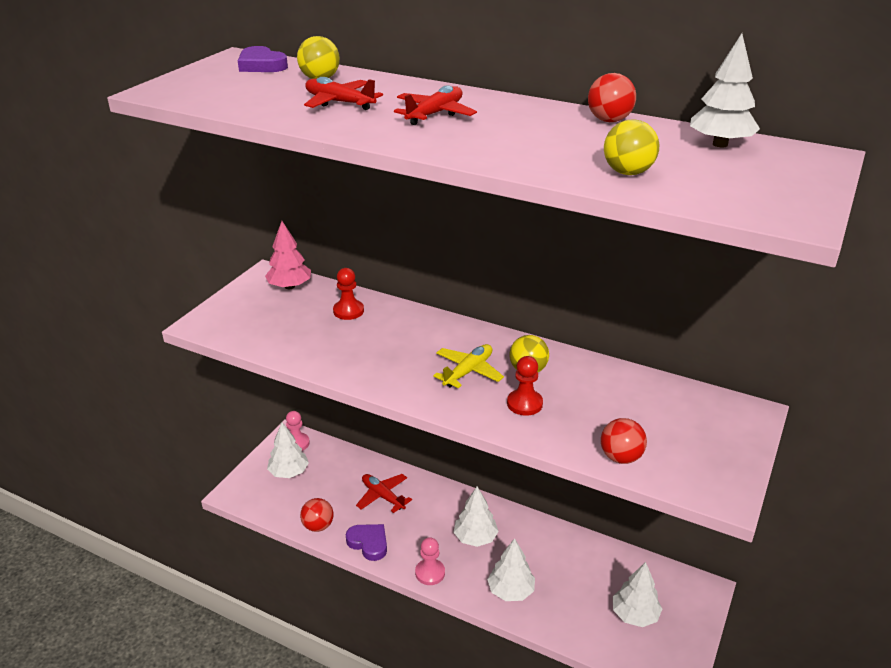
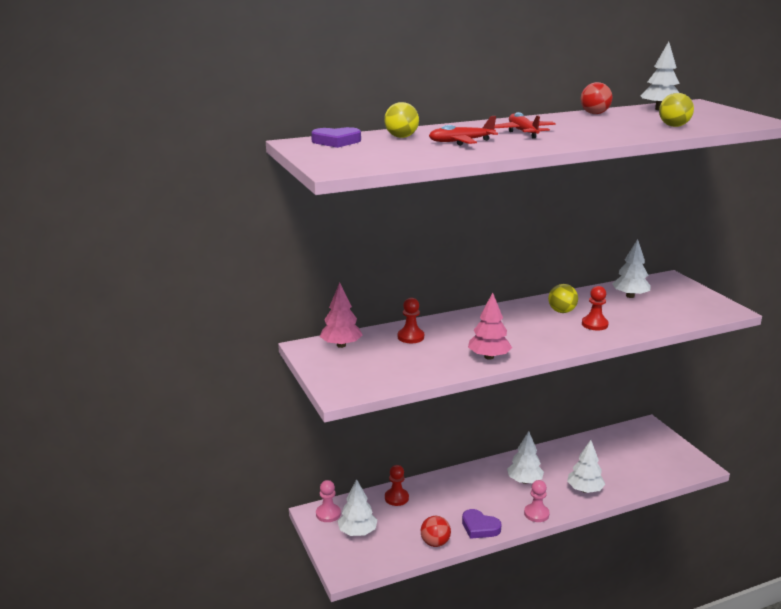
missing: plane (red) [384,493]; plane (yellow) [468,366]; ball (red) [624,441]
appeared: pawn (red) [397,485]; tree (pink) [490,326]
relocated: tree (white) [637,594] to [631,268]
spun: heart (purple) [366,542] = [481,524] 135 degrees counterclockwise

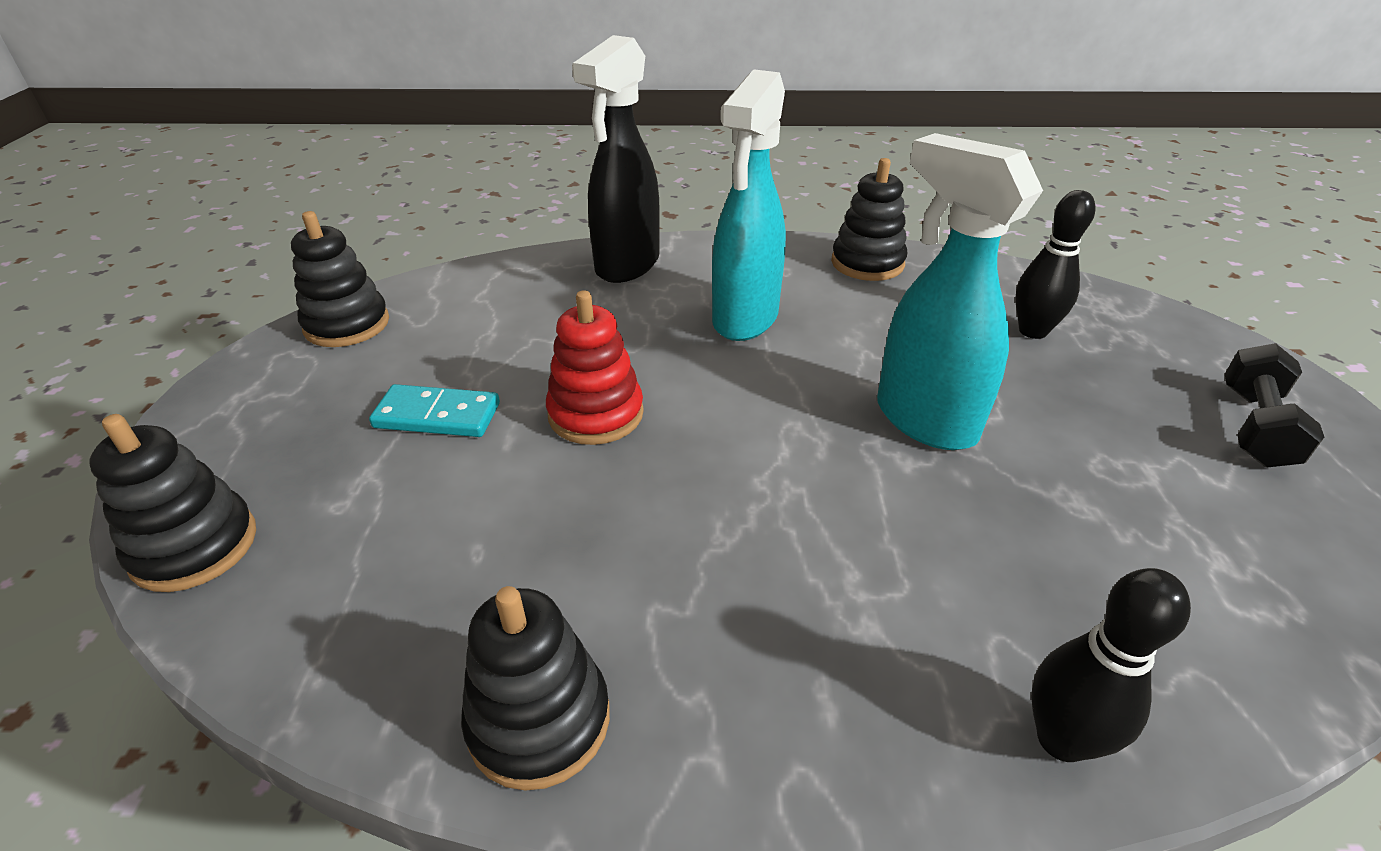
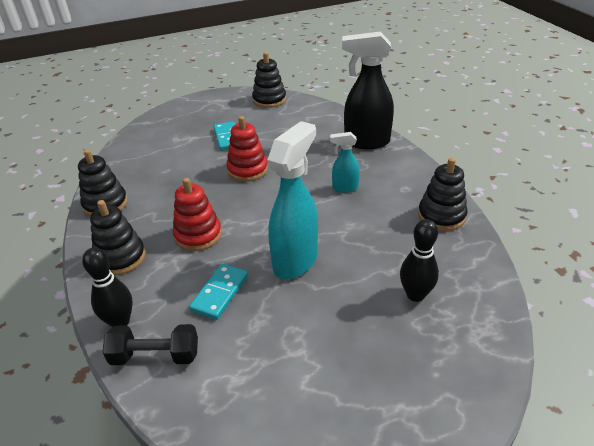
appeared: stacking toy (red) [197,214]; domino (turquoise) [218,292]
relocated: stacking toy (black) [172,503] to [118,237]; dumbbell (black) [1274,405] to [150,344]
size: spray bottle (turquoise) [749,205] = [345,162] x0.51

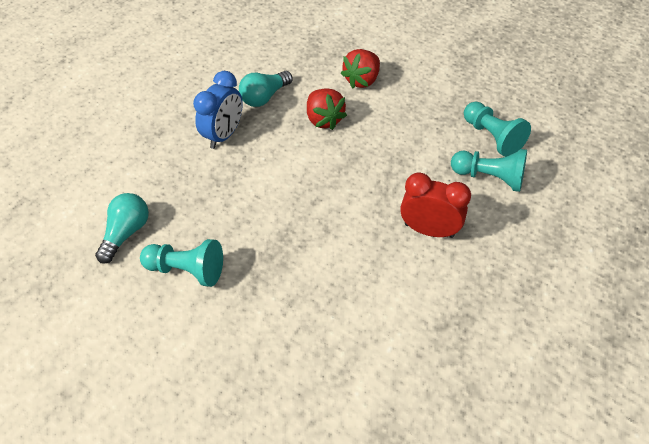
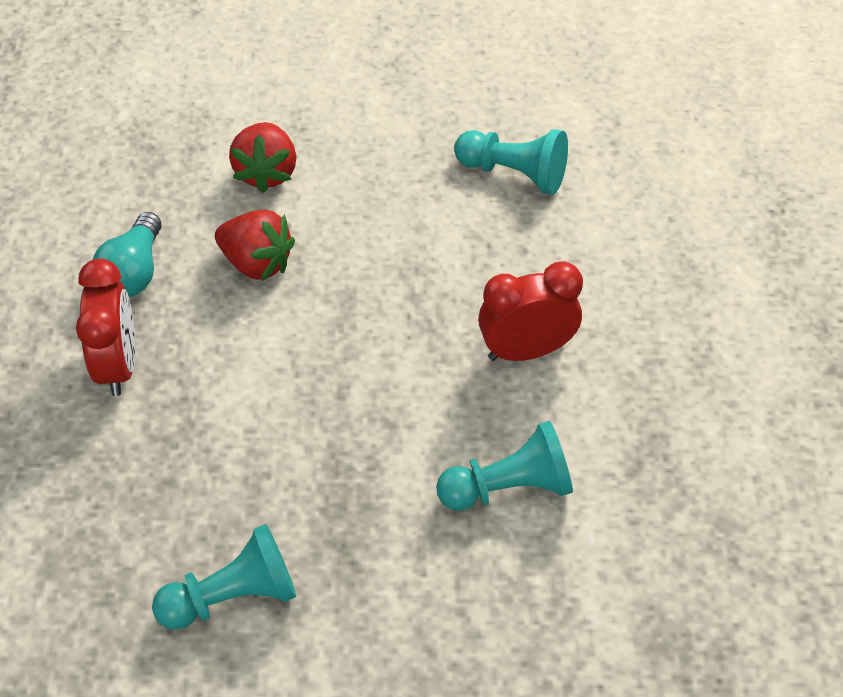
missing: light bulb (turquoise) [122,228]
relocated: pawn (turquoise) [489,170] to [504,465]
colour: clock (blue) [218,110] to clock (red) [105,327]

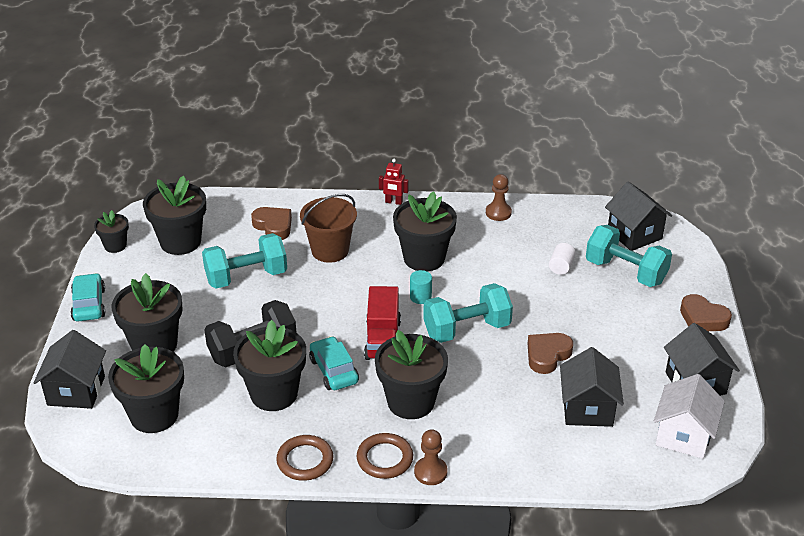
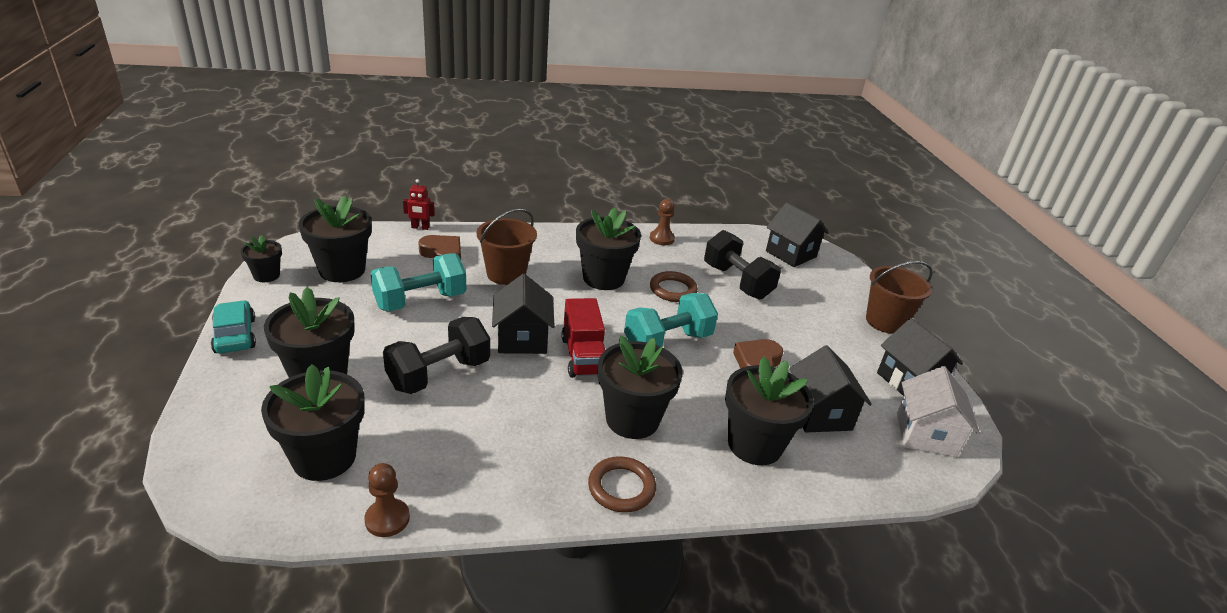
missing: car (turquoise) [334,363]; cylinder (turquoise) [421,287]; dumbbell (turquoise) [629,256]
relocated: house (black) [69,369] to [523,314]; flower pot (black) [269,365] to [769,411]; ring (brown) [304,458] to [674,286]; robot (red) [394,182] to [419,204]; pawn (brown) [431,457] to [387,500]
exchanged: cylinder (white) [562,259] to dumbbell (black) [742,265]; heart (brown) [706,312] to bucket (brown) [899,297]

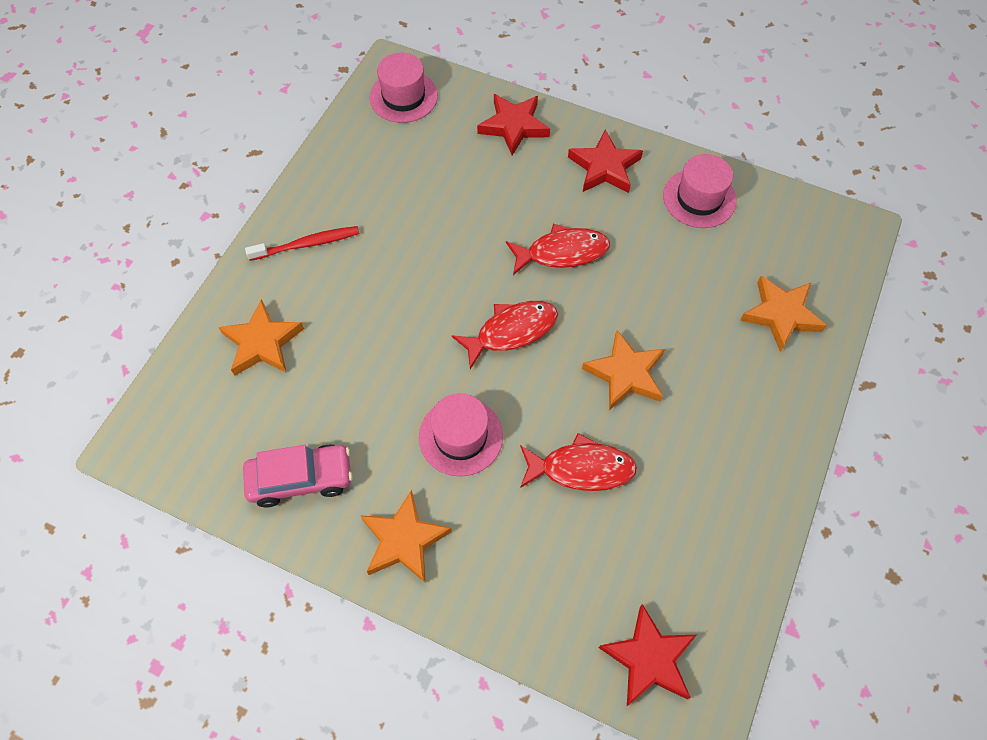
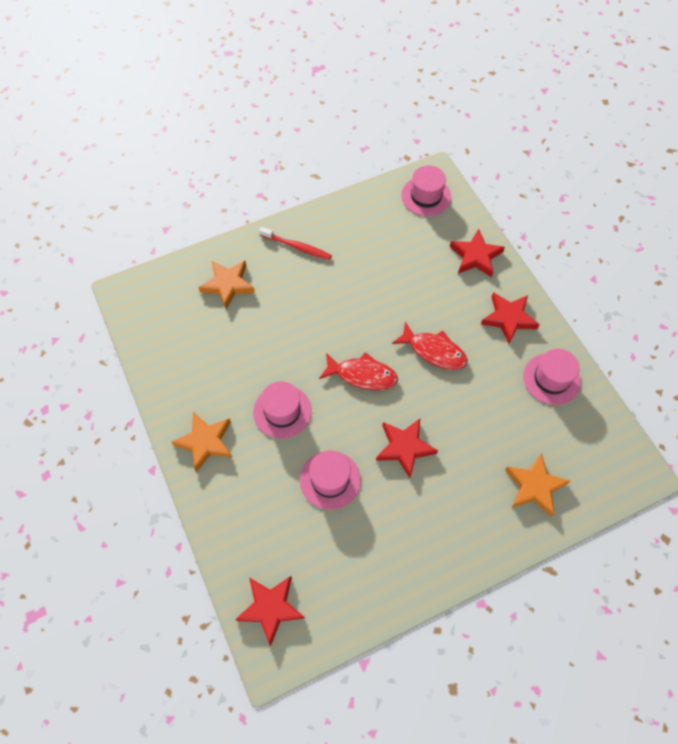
missing: car (pink) [298,476]
exchanged: fish (red) [578,462] to hat (pink) [330,480]
colour: star (orange) [623,370] to star (red) [407,448]

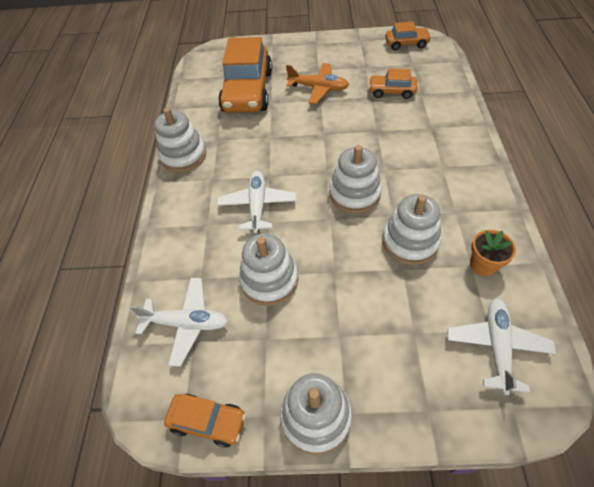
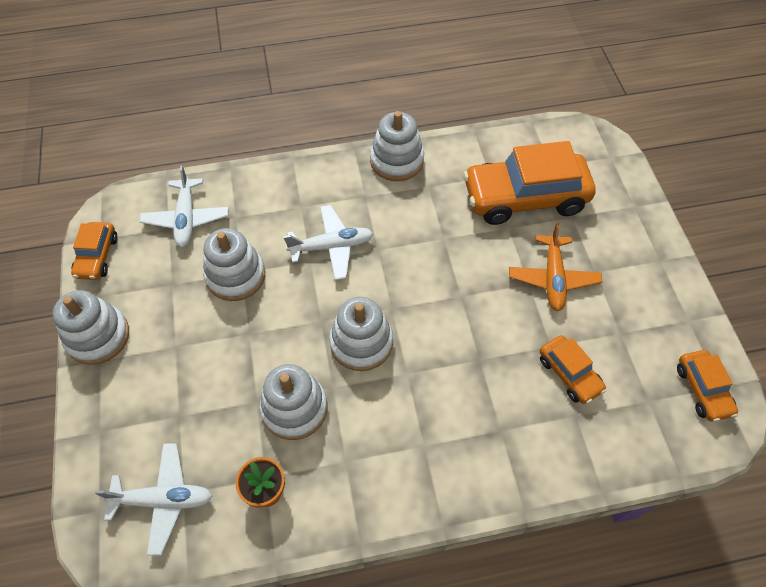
spun: car (orange) [392,84] = [573,369] 150 degrees clockwise

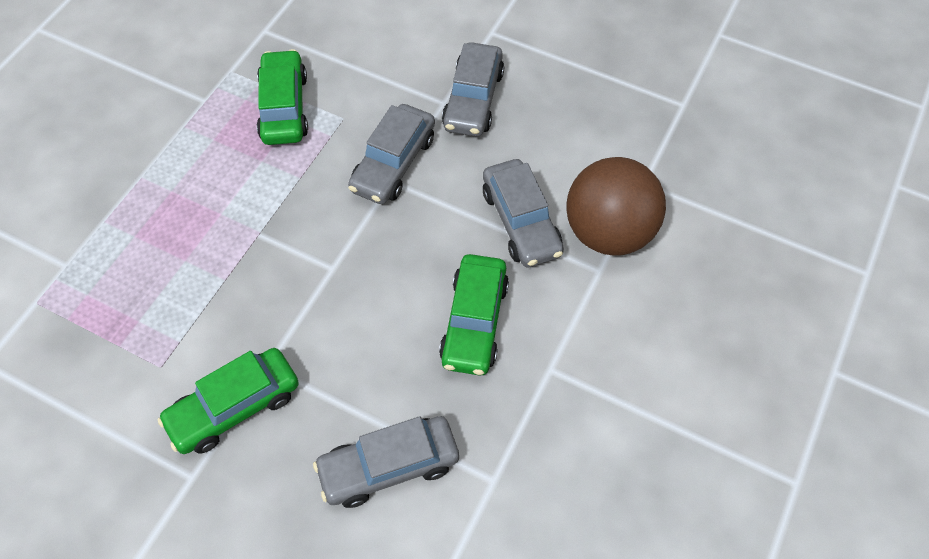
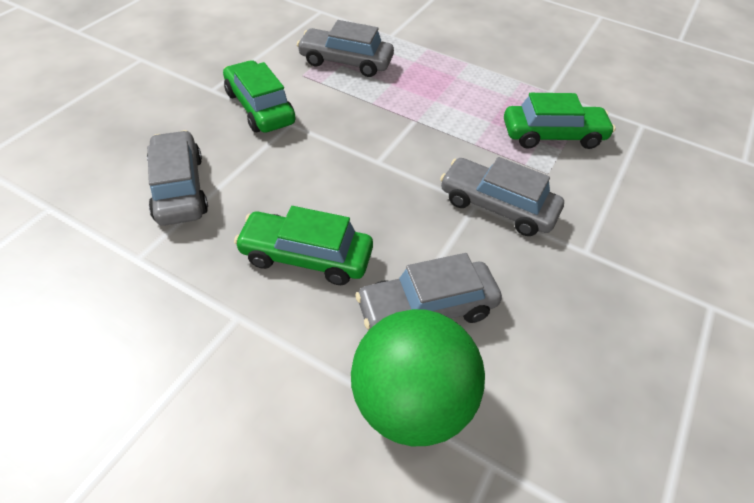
relocated: car (grey) [473,89] to [345,48]
colour: ball (brown) [616,206] to ball (green) [418,377]

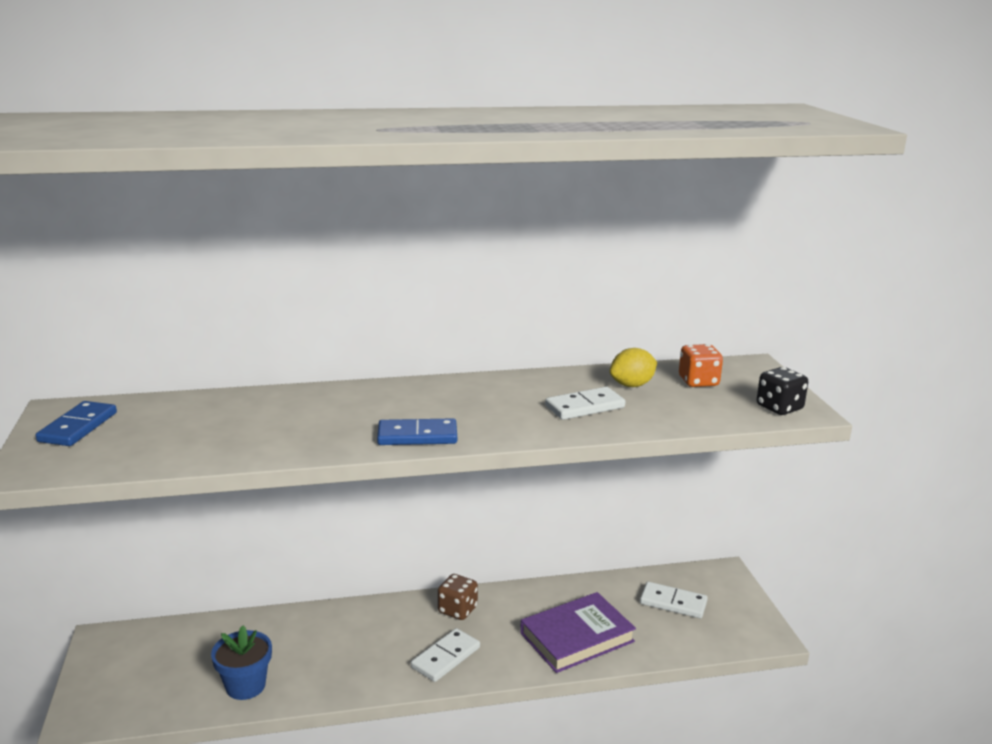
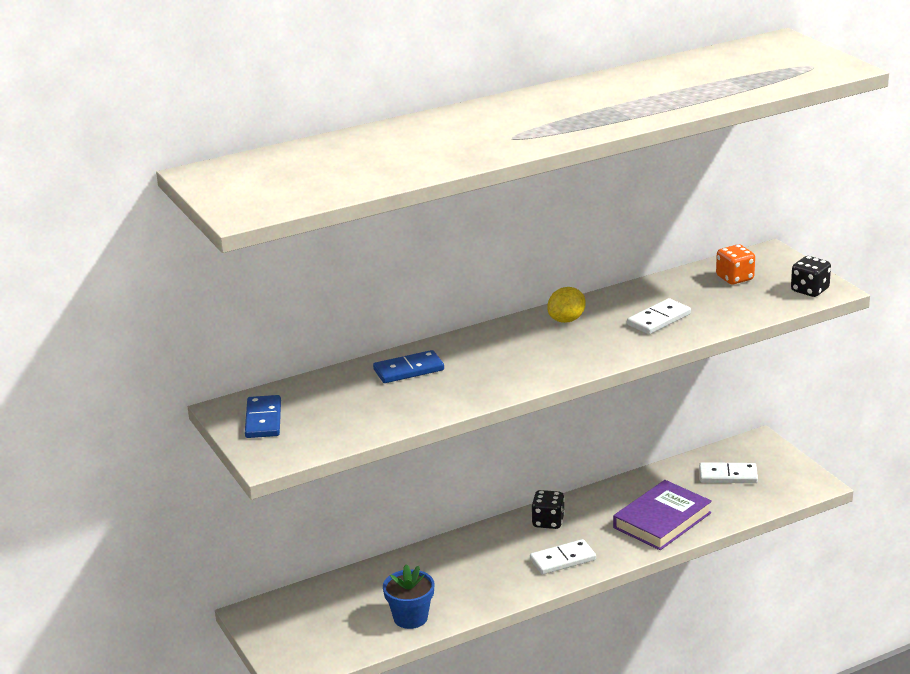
relocated: domino (blue) [417,431] to [408,366]; lemon (yellow) [633,367] to [566,305]
colour: dice (brown) [458,597] to dice (black) [548,509]
spun: domino (white) [445,655] = [563,557] 45 degrees clockwise

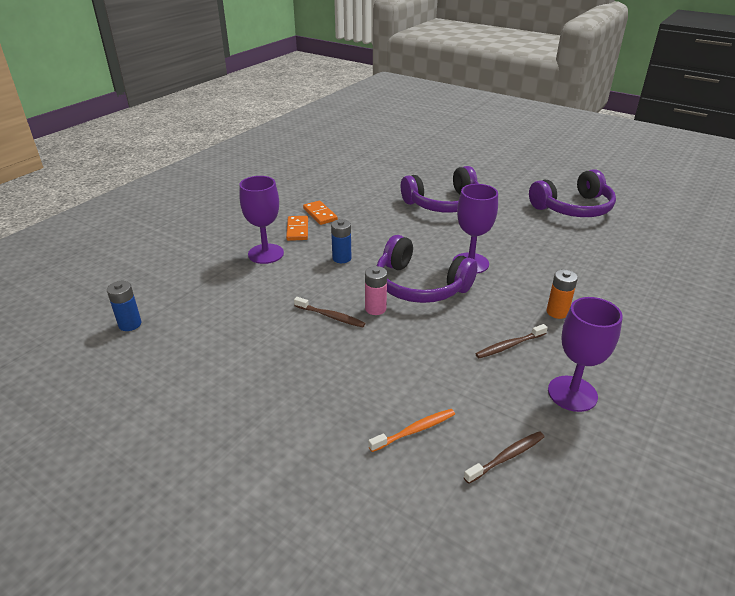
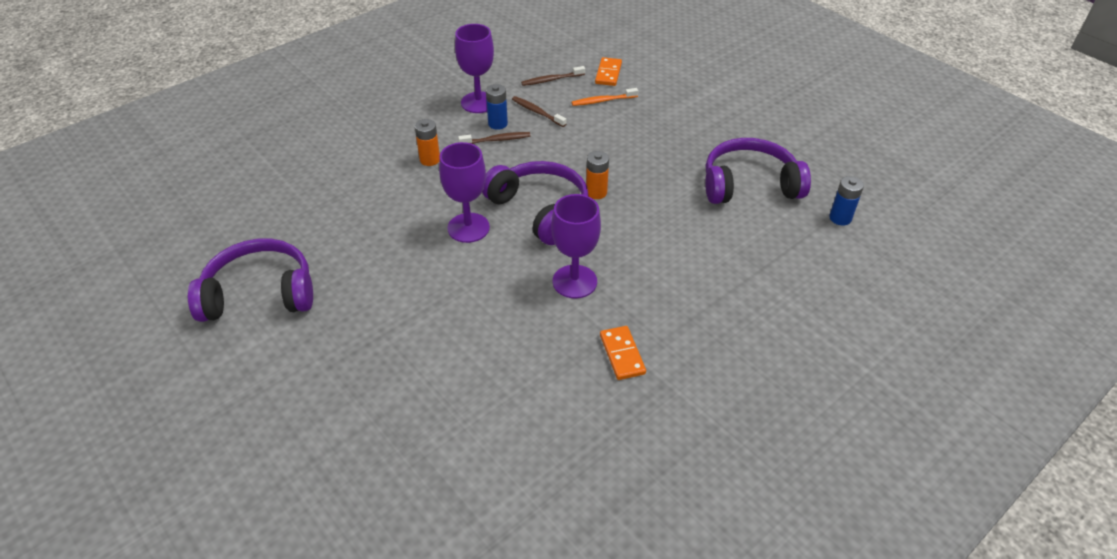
relocated: goblet (purple) [261,220] to [576,246]; domino (orange) [297,228] to [608,71]; toothbrush (brown) [330,312] to [539,111]; battery (blue) [341,241] to [497,107]; headphones (purple) [440,189] to [758,171]
colour: battery (pink) [376,290] to battery (orange) [597,175]

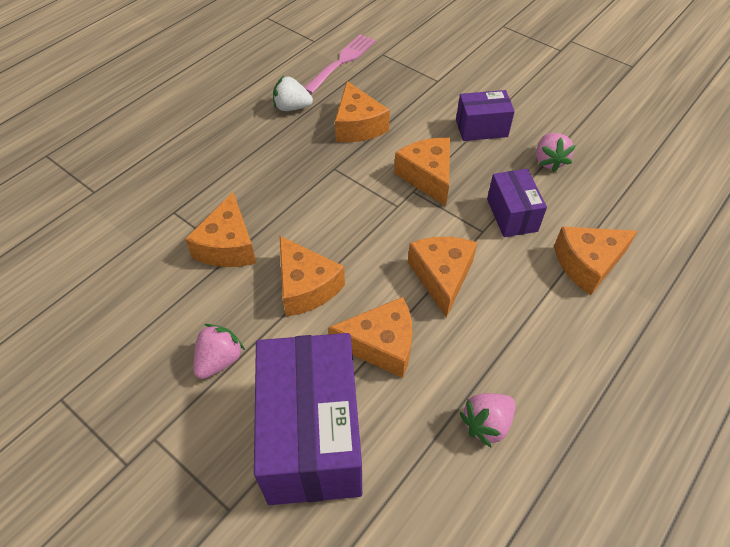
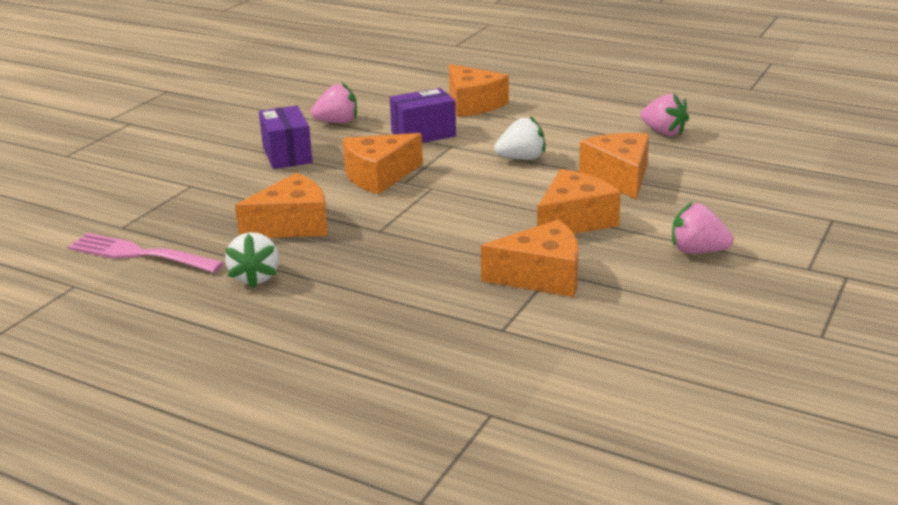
missing: box (purple) [308,419]
exchanged: cheese (orange) [443,277] to strawberry (white) [519,138]

